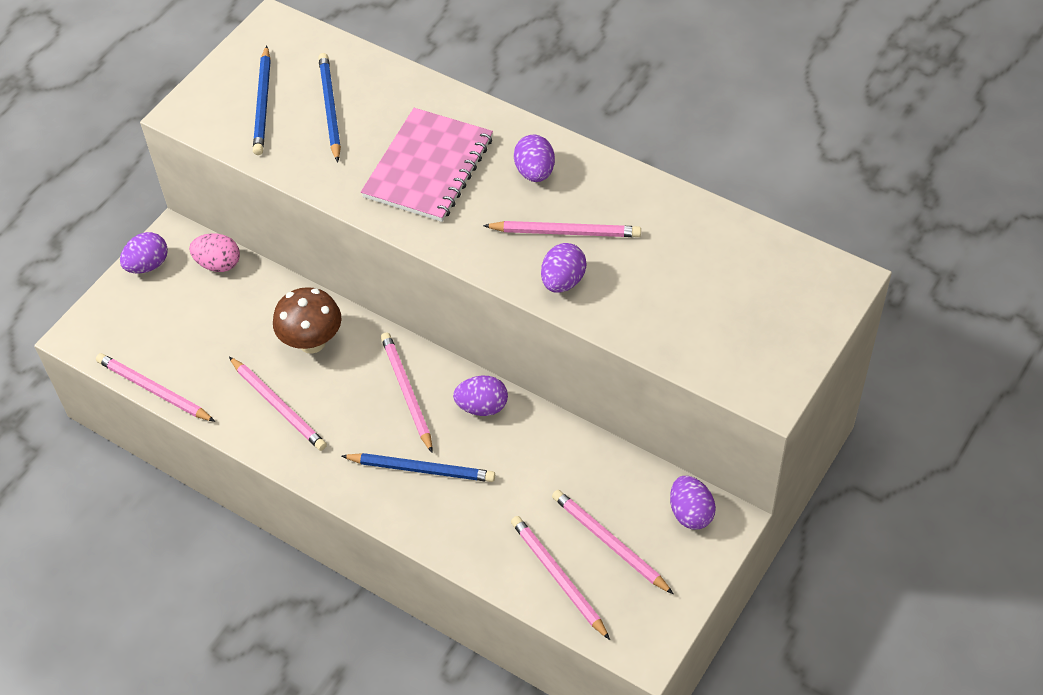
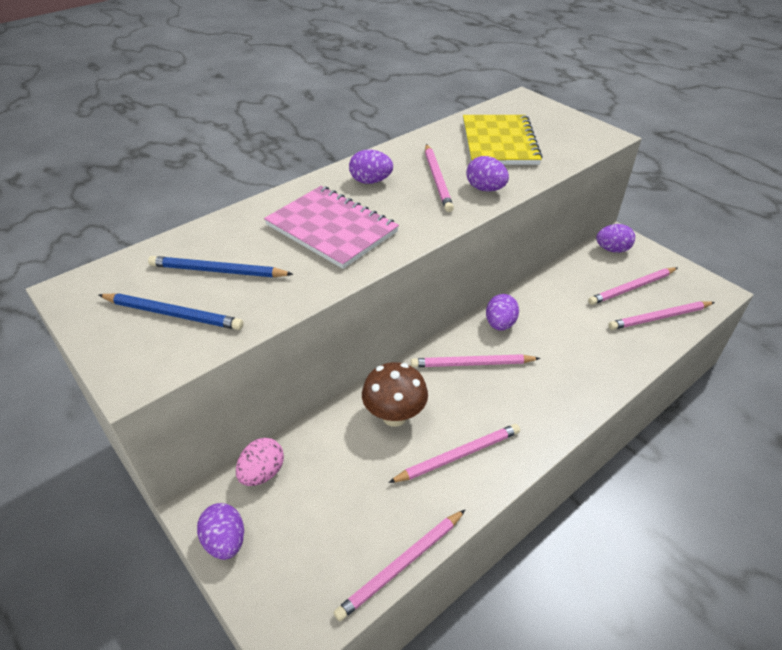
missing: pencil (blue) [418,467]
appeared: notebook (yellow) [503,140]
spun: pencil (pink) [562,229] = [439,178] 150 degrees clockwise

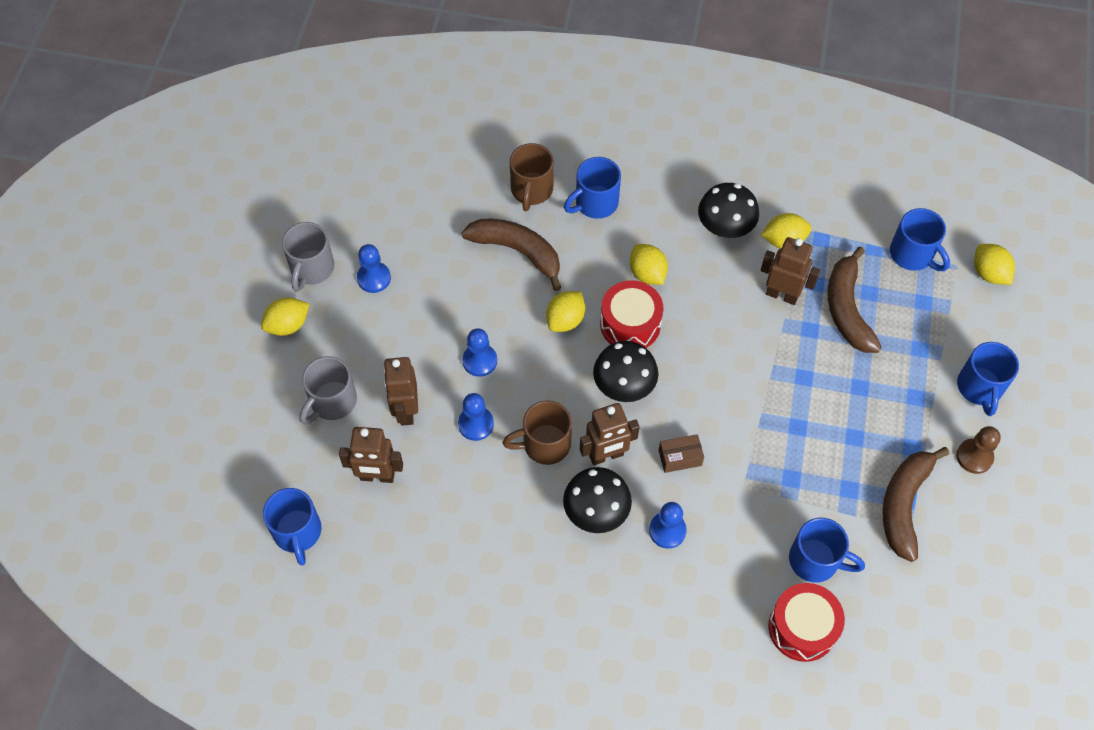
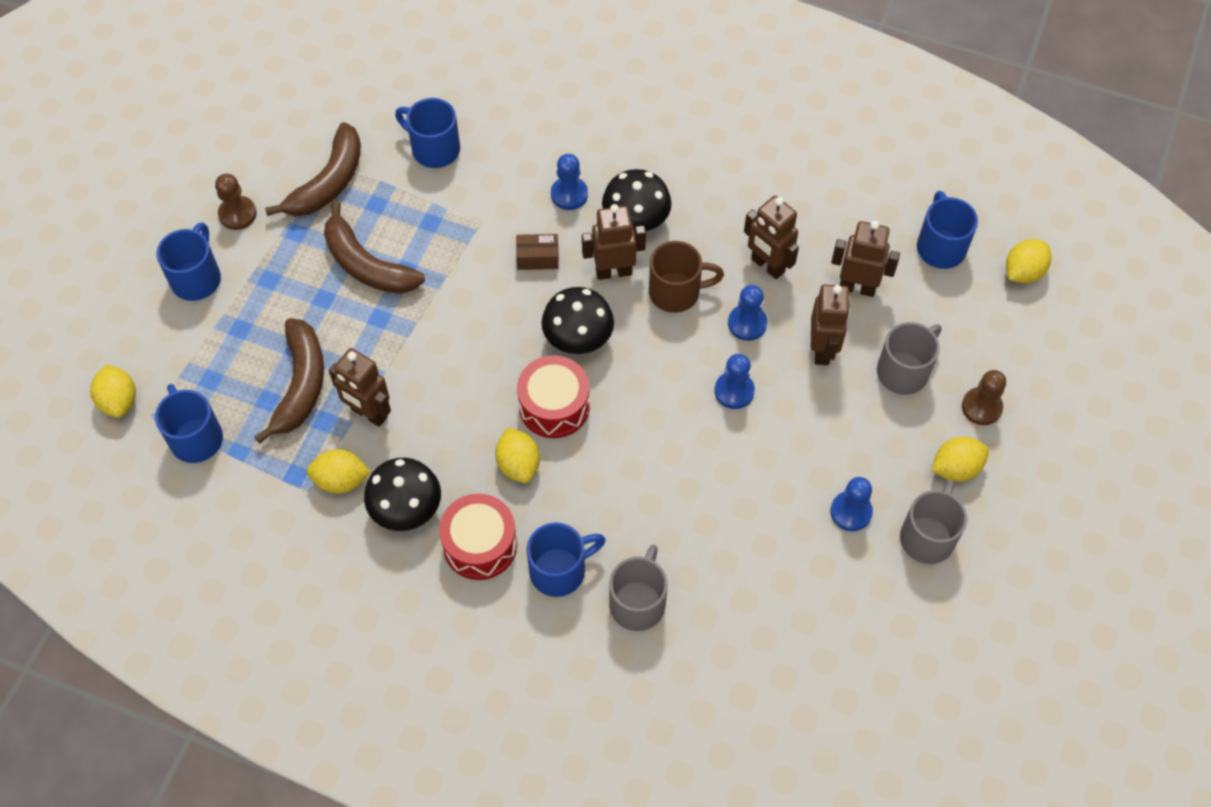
appeared: robot (brown) [771,237]; pawn (brown) [984,397]
relocated: banana (brown) [511,255] to [374,247]; lemon (yellow) [565,311] to [1028,261]; drum (red) [806,622] to [478,537]
colour: mug (brown) [532,177] to mug (grey) [638,587]

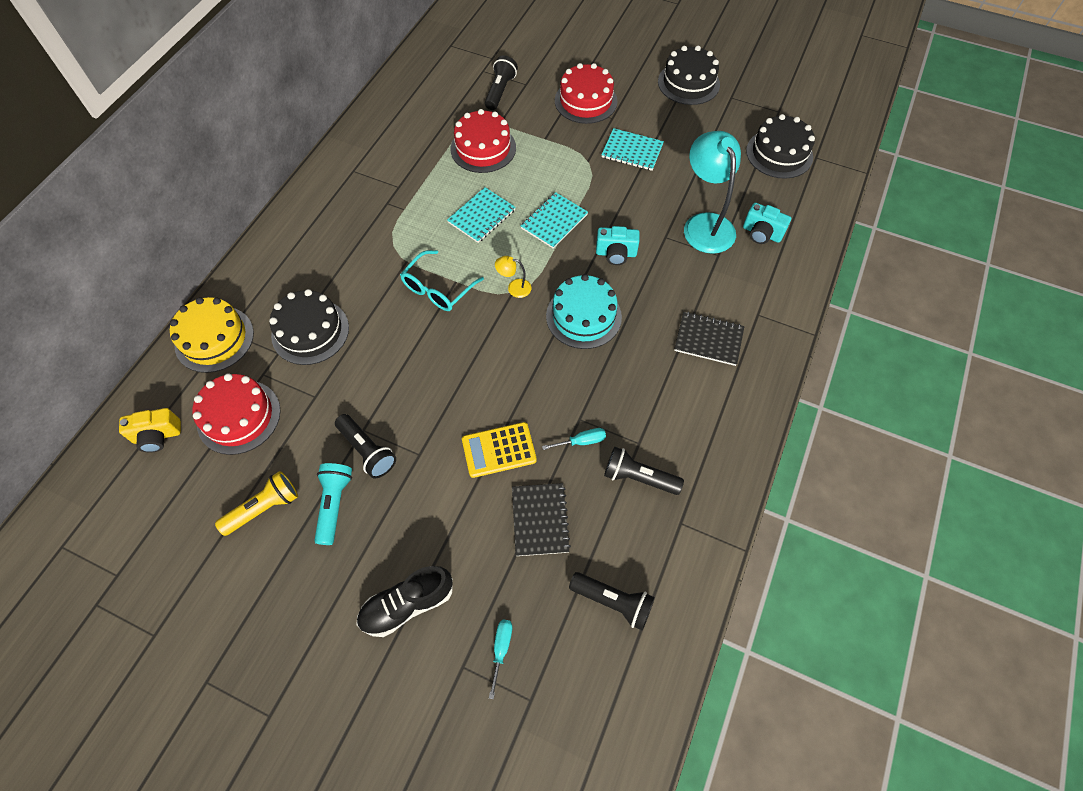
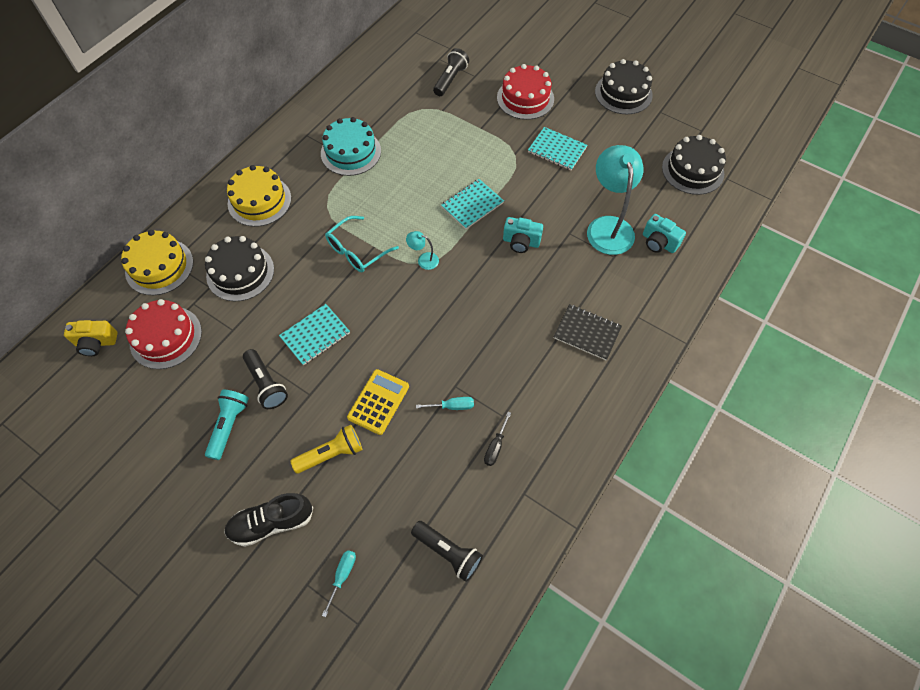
missing: cake (red) [483,141]; notebook (black) [541,519]
appeared: cake (yellow) [259,196]
relocated: flashlight (yellow) [256,503] to [327,449]; notebook (turquoise) [481,215] to [314,335]; cake (turquoise) [584,311] to [351,146]
exchanged: flashlight (black) [644,471] to screwdriver (black) [497,439]
colour: lamp (yellow) [513,277] to lamp (turquoise) [422,250]
spun: calculator (yellow) [499,450] = [378,402] 120 degrees clockwise

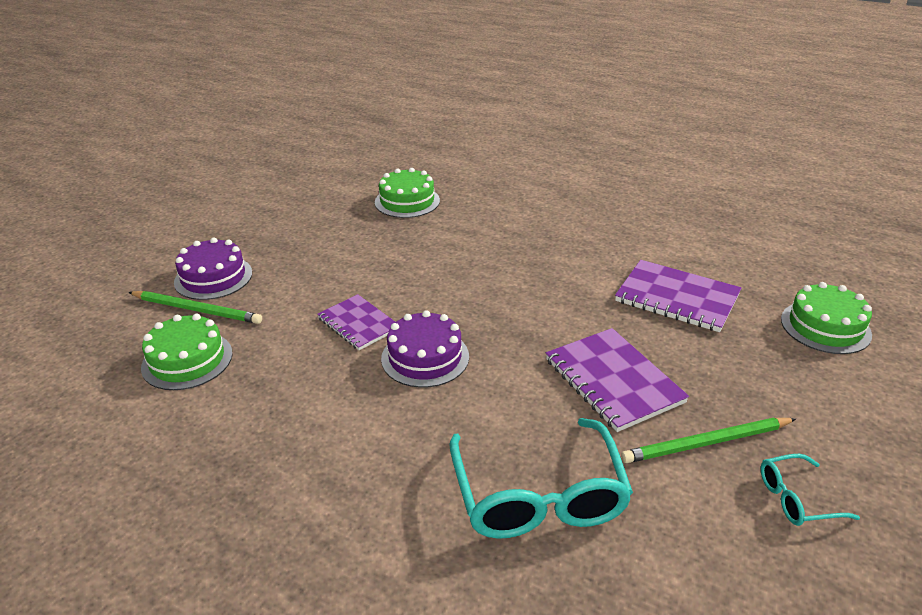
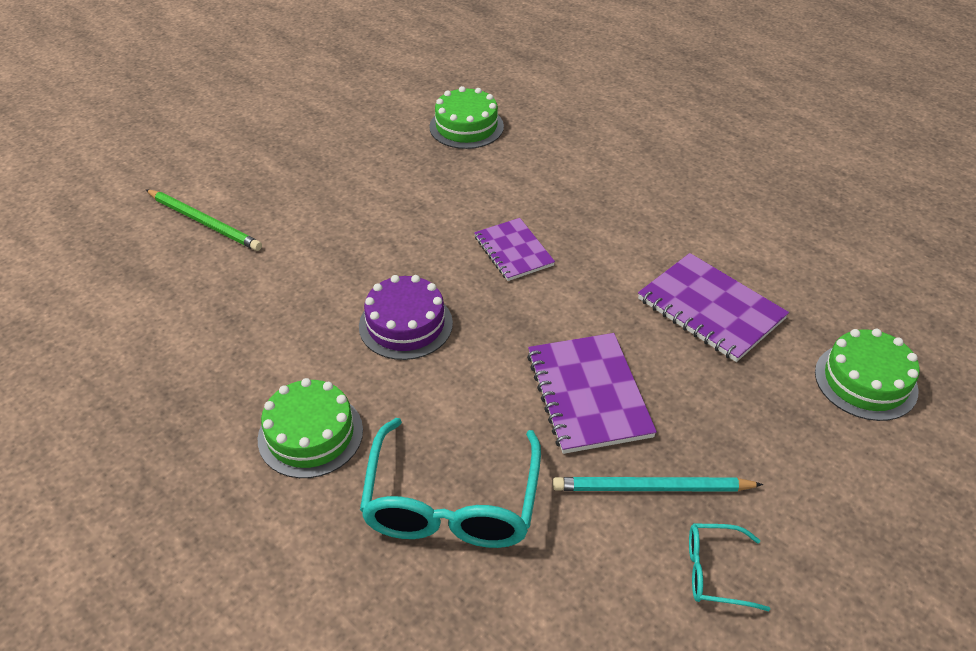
missing: cake (purple) [213,268]
relocated: cake (green) [187,352] to [310,428]; notebook (purple) [356,322] to [514,249]
colour: pencil (green) [708,440] to pencil (turquoise) [658,484]

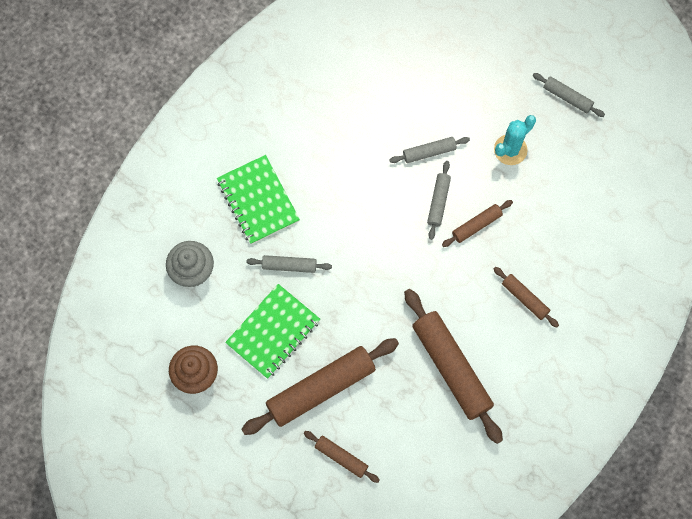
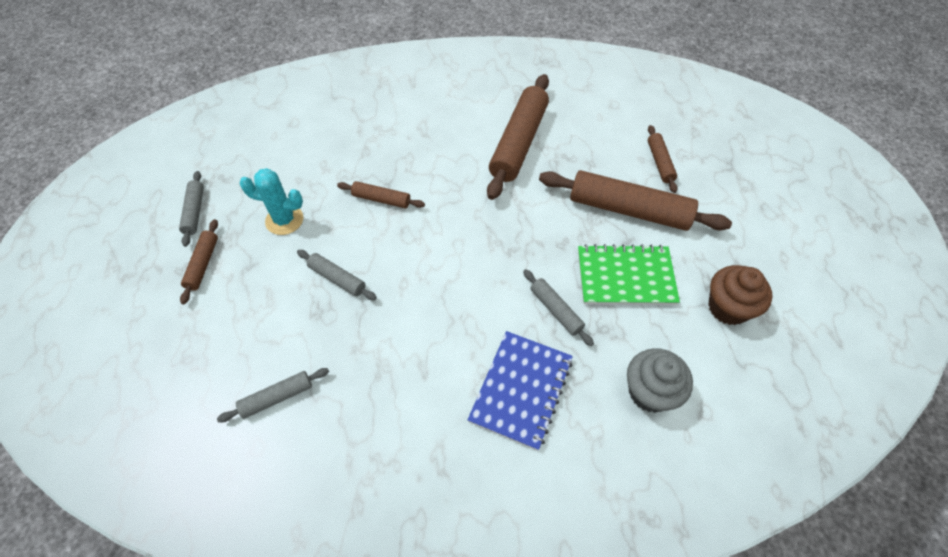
relocated: rolling pin (grey) [439,200] to [273,395]; rolling pin (brown) [526,297] to [199,261]
colour: notebook (green) [258,199] to notebook (blue) [520,391]

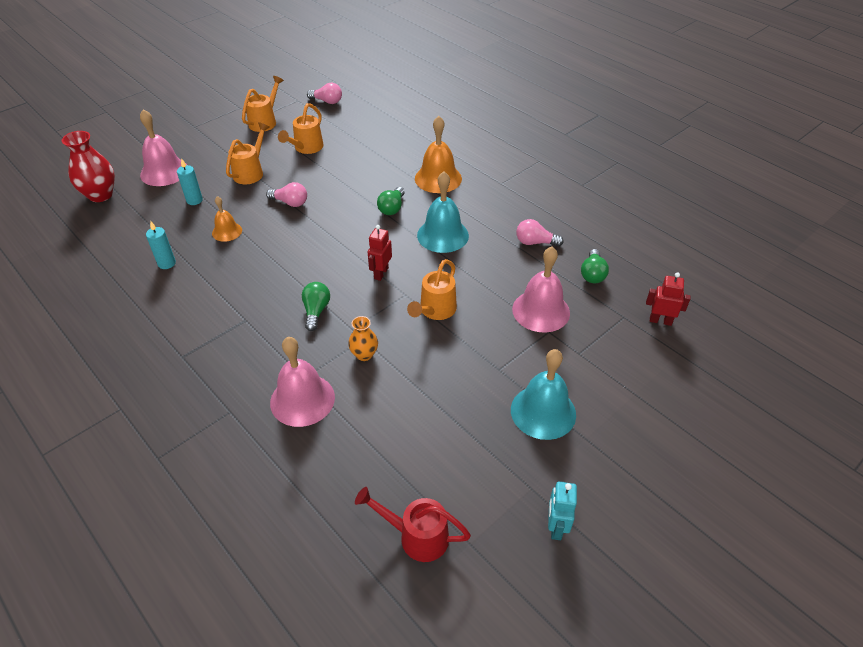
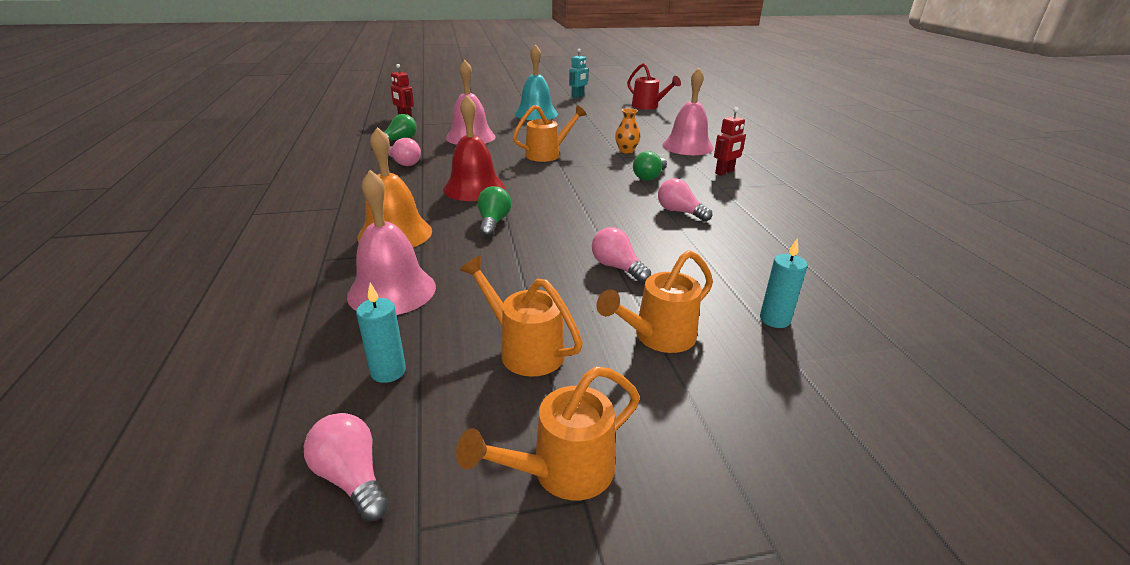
missing: vase (red) [88,166]; bell (orange) [227,219]
appeared: light bulb (pink) [685,200]
relocated: bell (pink) [163,147] to [391,242]; candle (turquoise) [161,245] to [381,333]; robot (red) [380,253] to [730,141]
colour: bell (turquoise) [443,212] to bell (red) [474,148]
spun: watering can (orange) [301,128] = [521,316] 105 degrees counterclockwise; light bulb (green) [391,201] = [494,211] 45 degrees counterclockwise

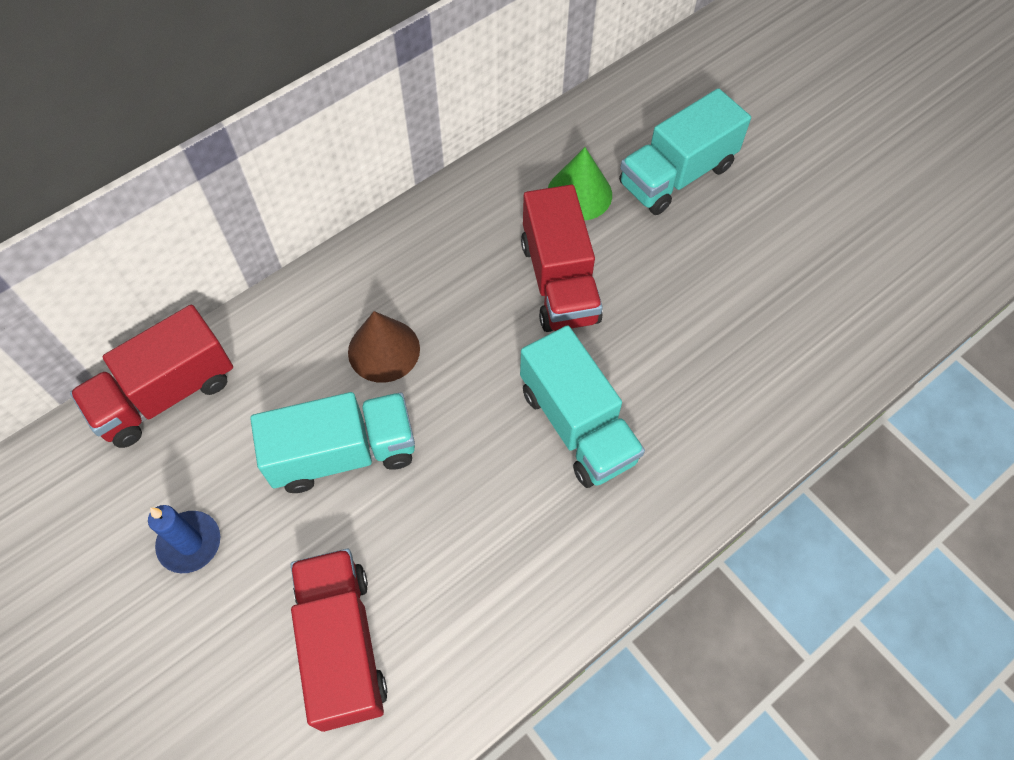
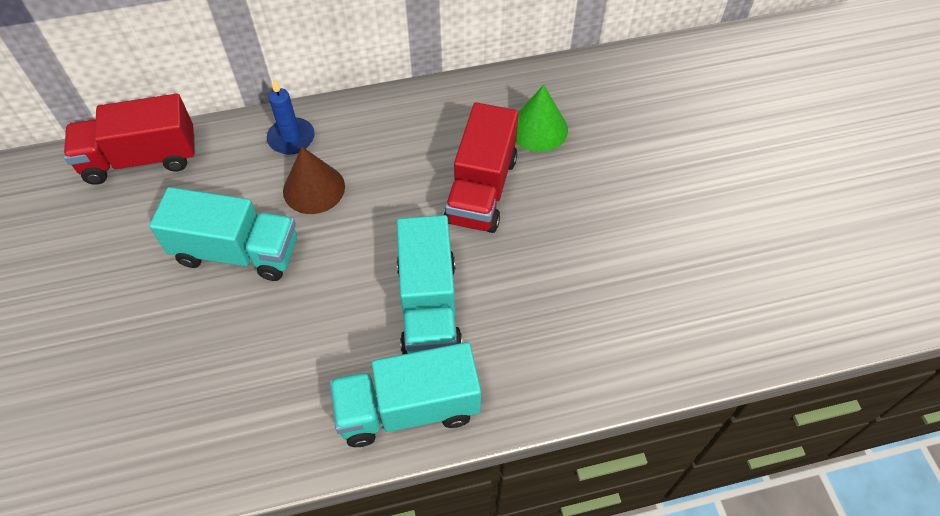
missing: truck (red) [339,640]
relocated: candle (blue) [184,539] to [291,116]; truck (turquoise) [685,151] to [405,394]

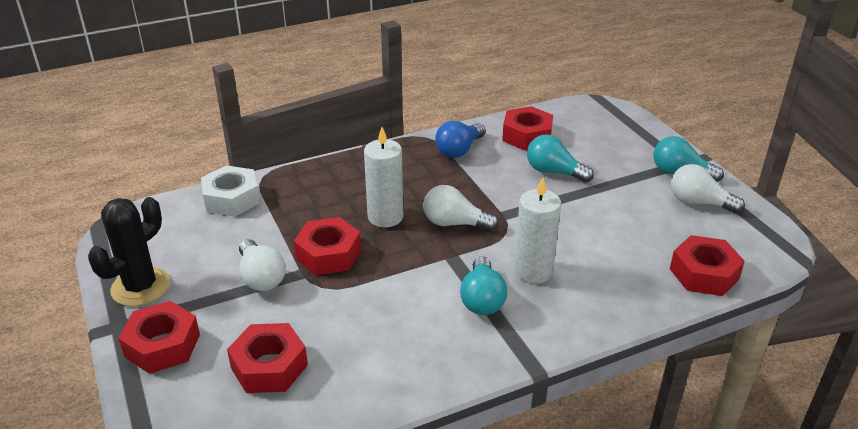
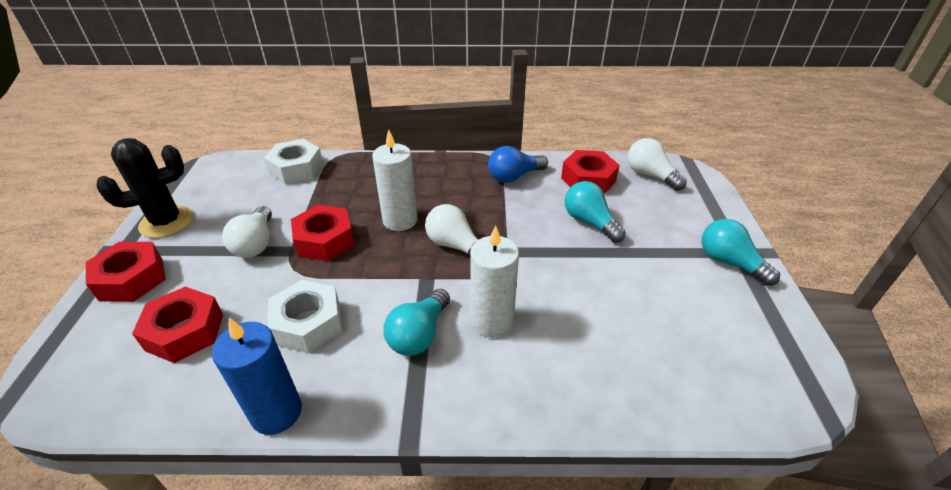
missing: nut (red) [707,265]
appeared: candle (blue) [257,376]; nut (white) [304,316]
relocated: light bulb (white) [708,189] to [657,164]

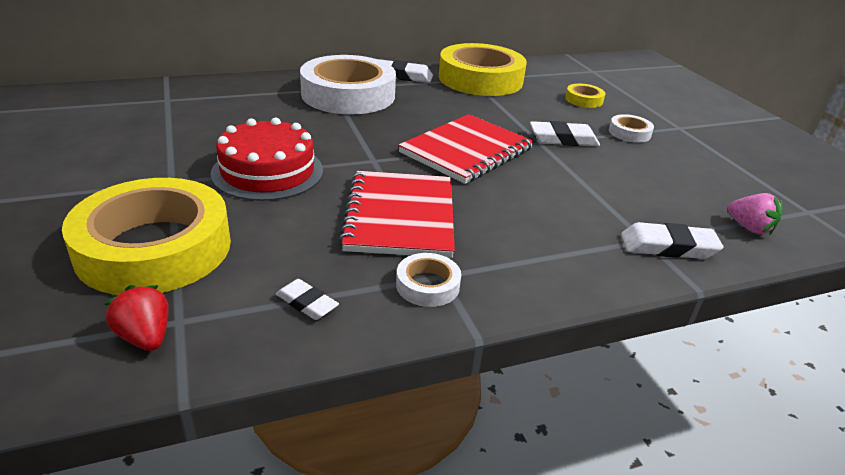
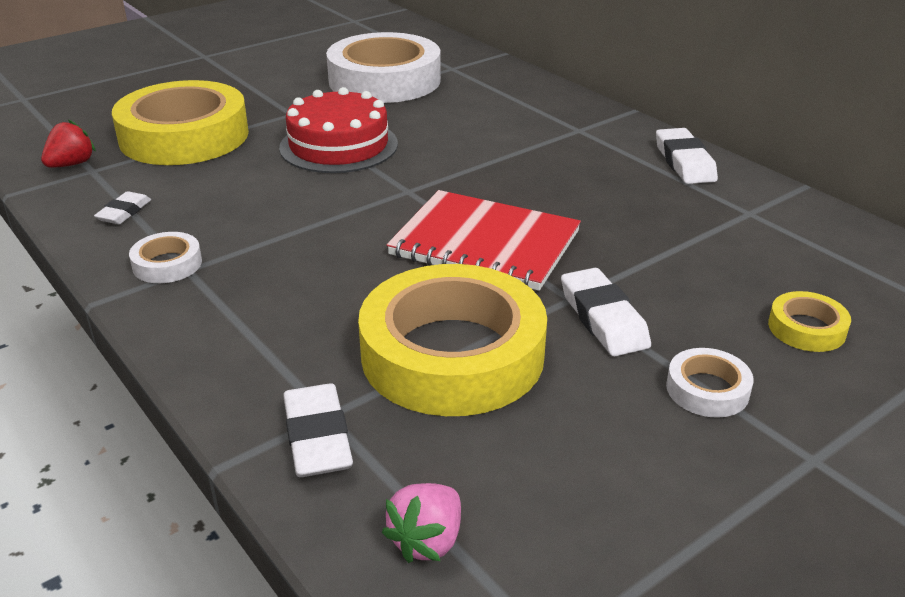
missing: notebook (red) [397,214]
relocated: tape (white) [348,84] to [383,67]; tape (yellow) [483,69] to [452,340]

